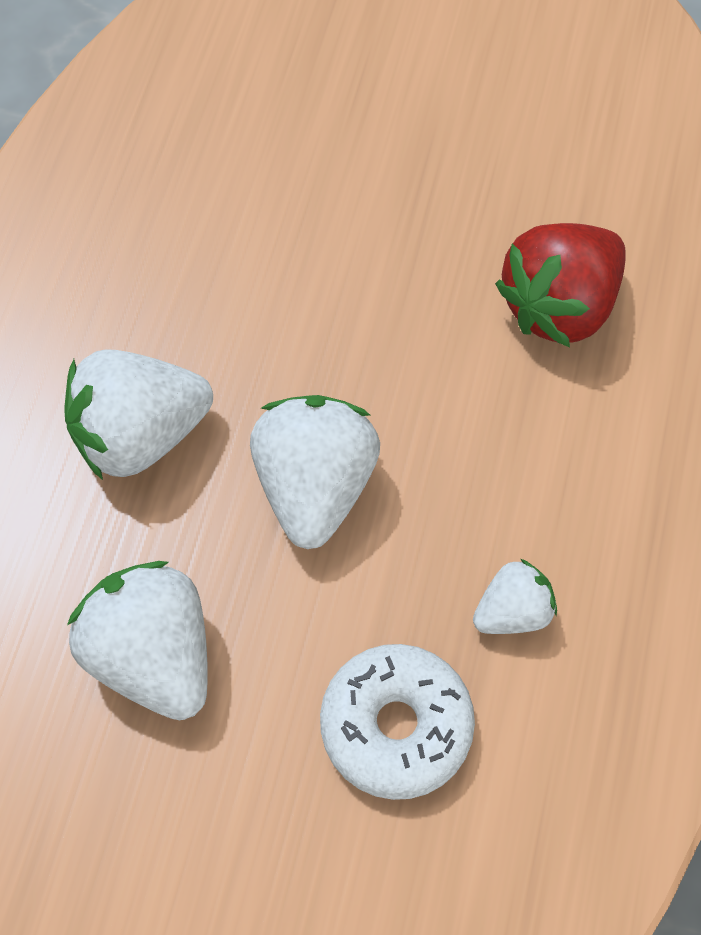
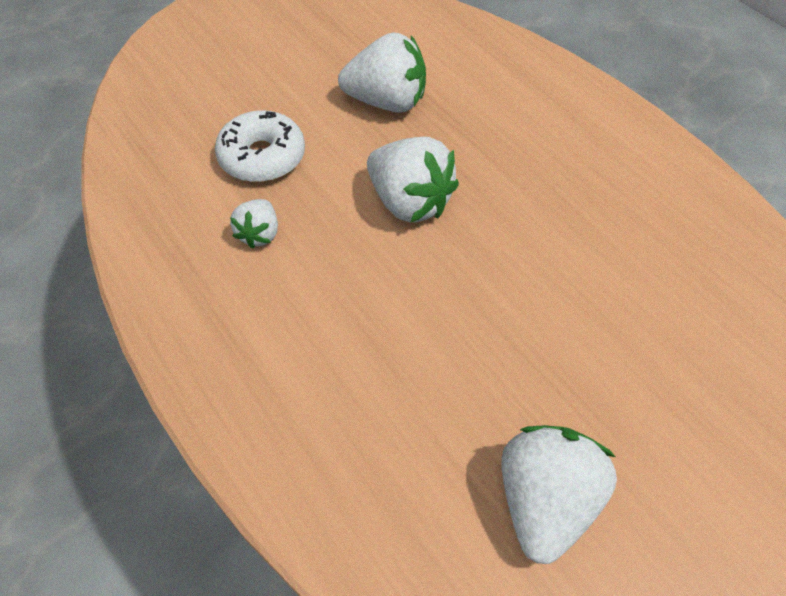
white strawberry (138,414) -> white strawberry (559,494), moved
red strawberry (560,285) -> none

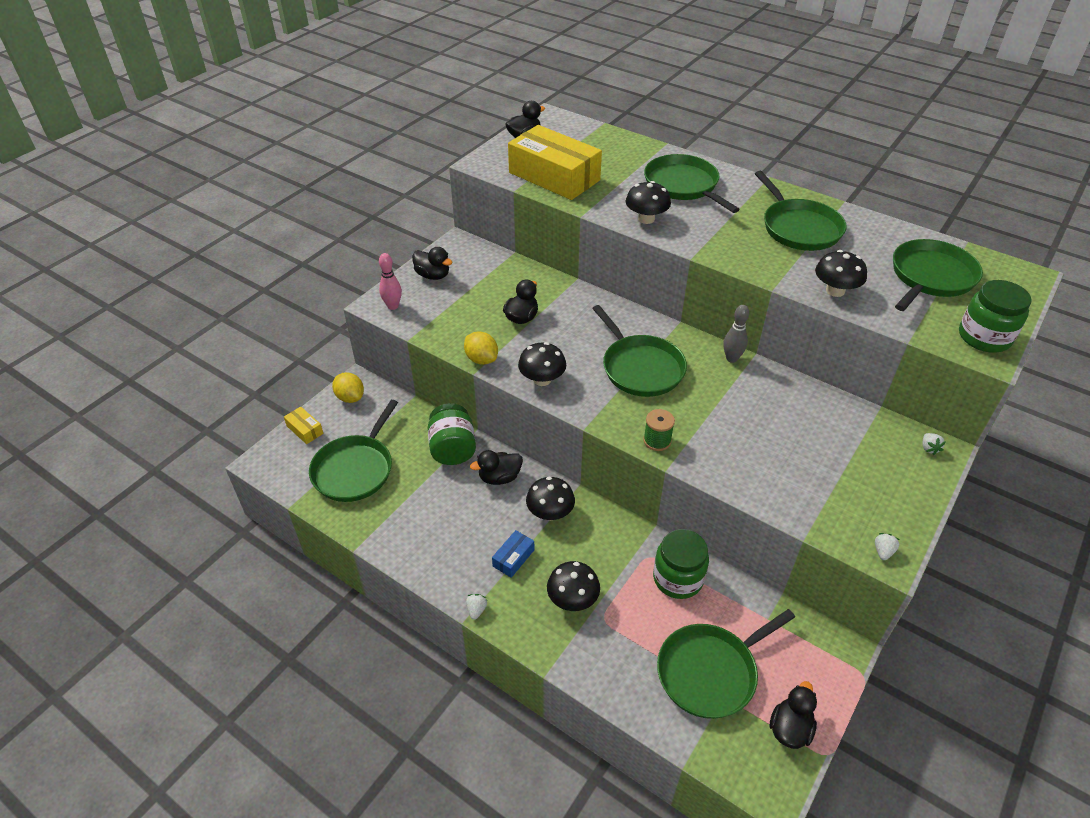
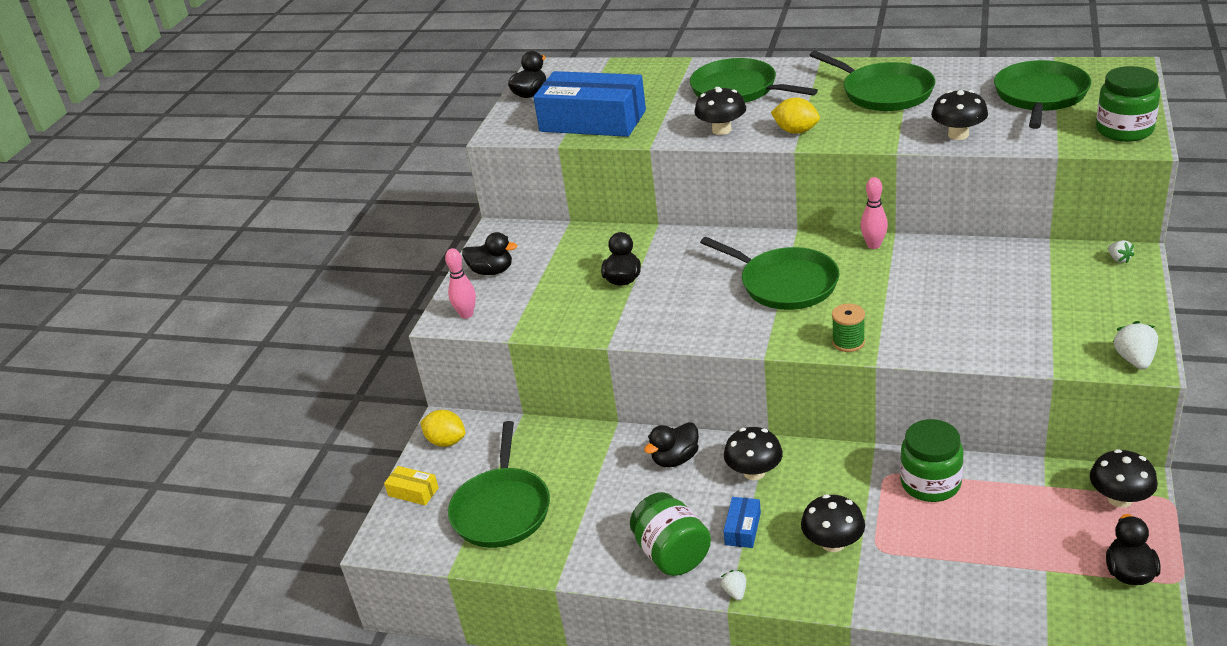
yellow box (555,162) -> blue box (589,104)
green jar (452,434) -> green jar (670,534), moved
yellow lemon (481,348) -> yellow lemon (795,116), moved
grey bowling pin (736,334) -> pink bowling pin (874,213)
black mushroom (542,364) -> black mushroom (1124,478), moved
white strawberry (887,546) -> white strawberry (1135,345), x1.65
green pan (726,664) -> none

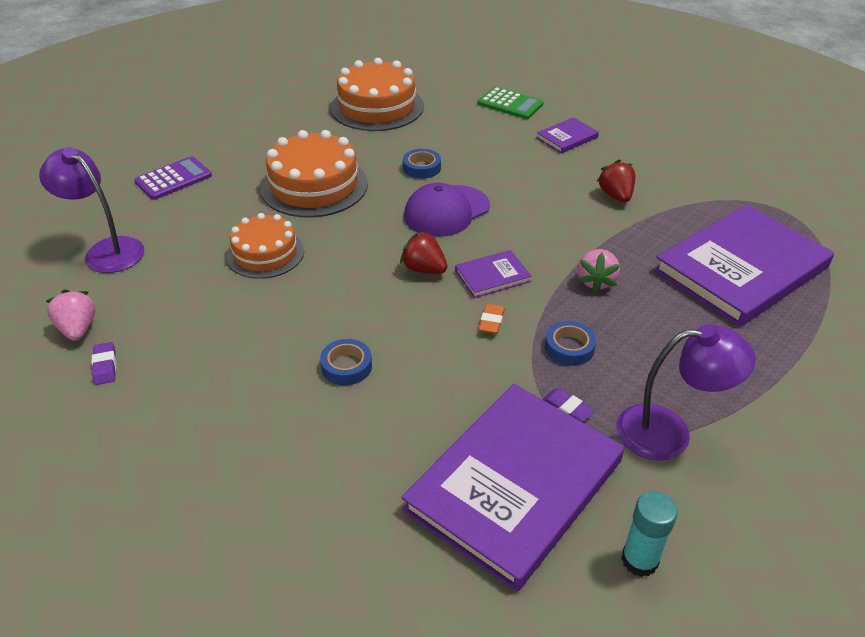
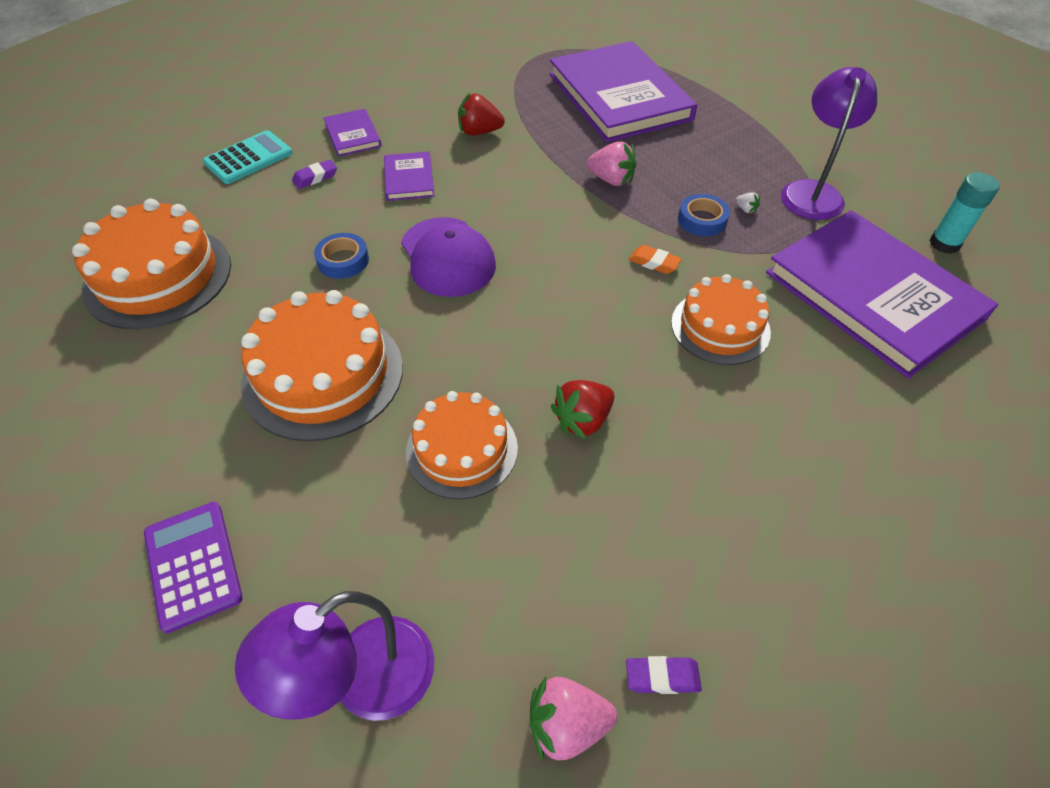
green calculator (510,103) -> turquoise calculator (248,157)
purple eraser (568,405) -> purple eraser (314,174), moved
purple book (493,274) -> purple book (409,176), moved
red strawberry (423,252) -> red strawberry (582,409), moved
none -> orange cake (721,319)
none -> white strawberry (748,202)
blue tape (346,362) -> none

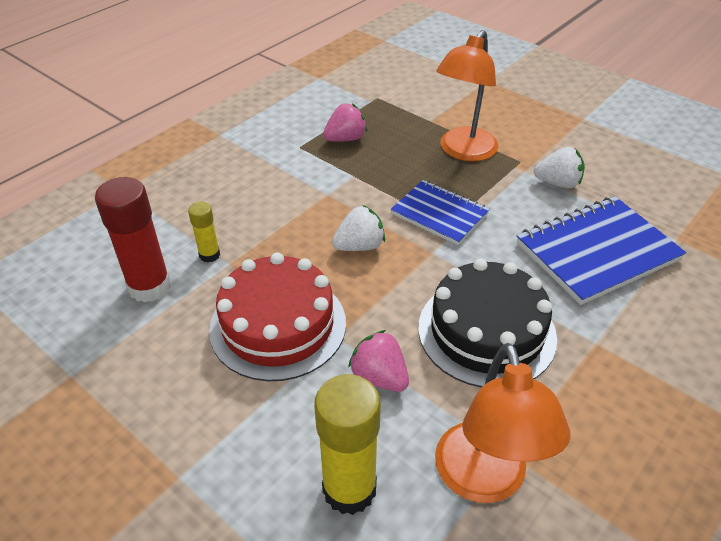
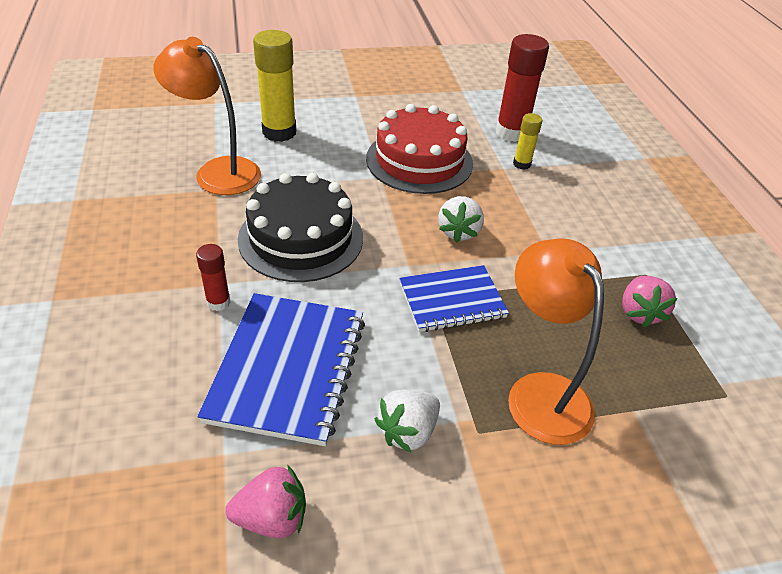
none -> red glue stick (213,277)
pink strawberry (378,361) -> pink strawberry (265,502), moved

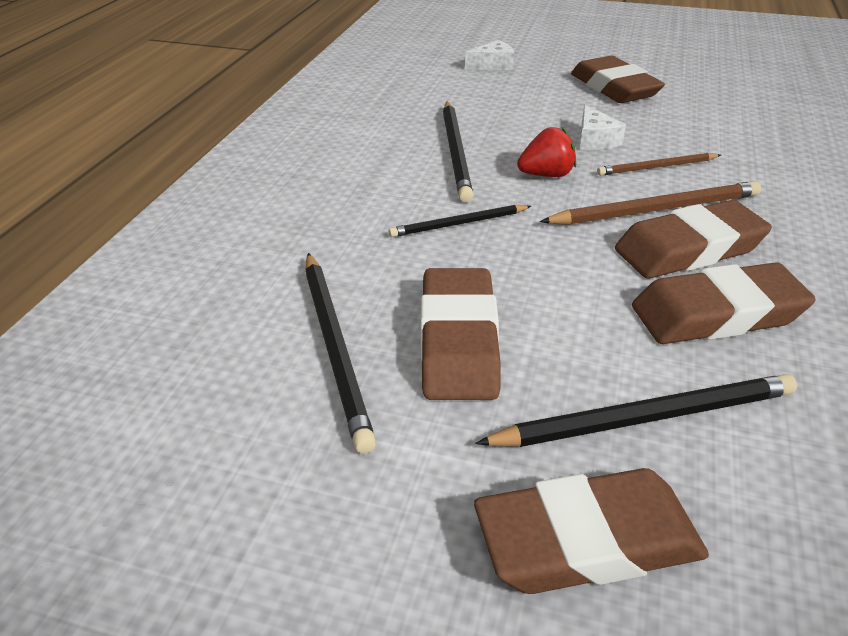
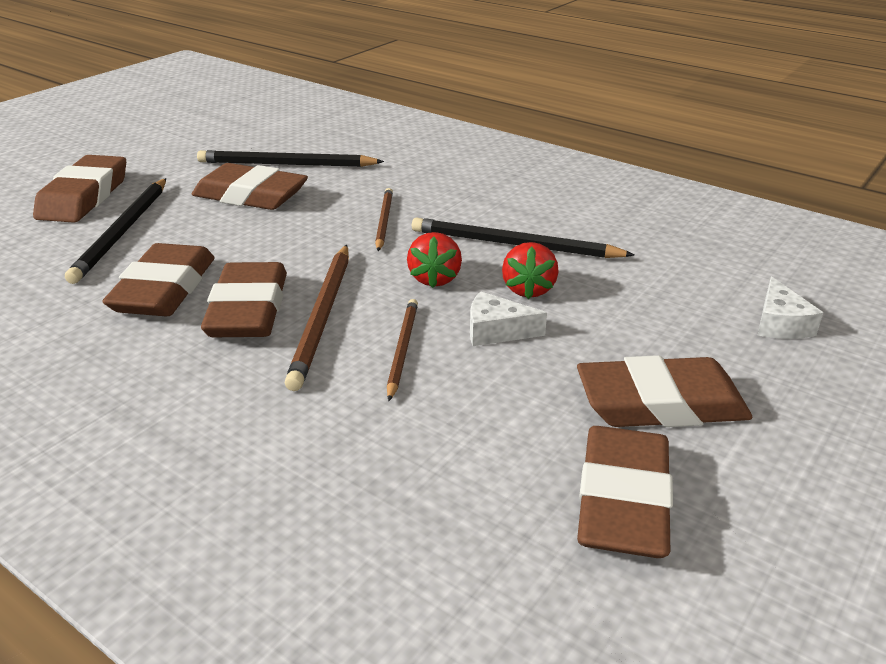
black pencil (460,221) -> brown pencil (384,219)
none -> red strawberry (530,270)
none -> brown eraser (625,492)

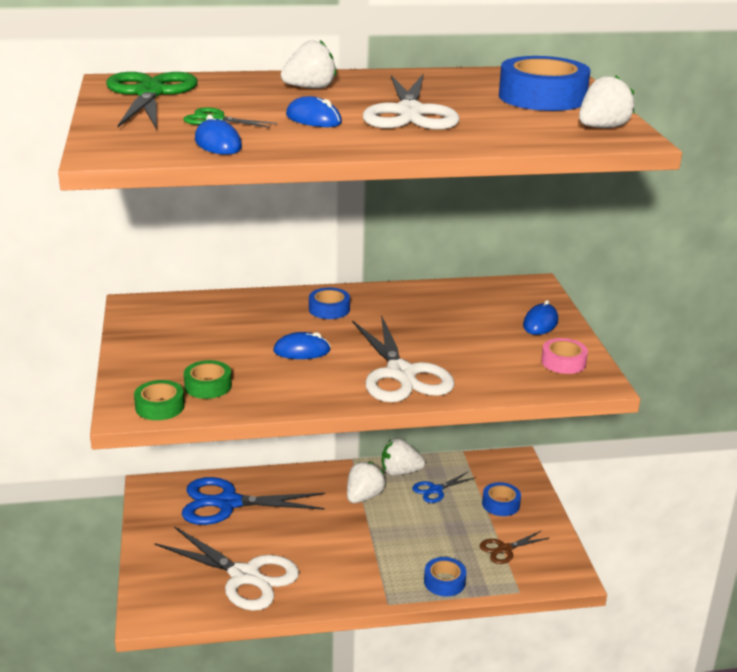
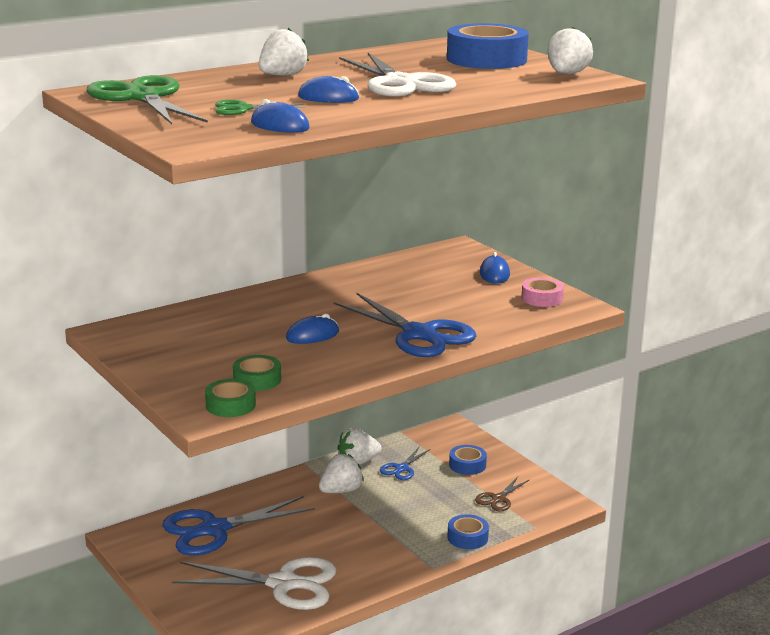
white strawberry (366,482) -> white strawberry (341,473), 45 degrees clockwise
white scissors (403,358) -> blue scissors (405,325)
blue tape (329,303) -> none

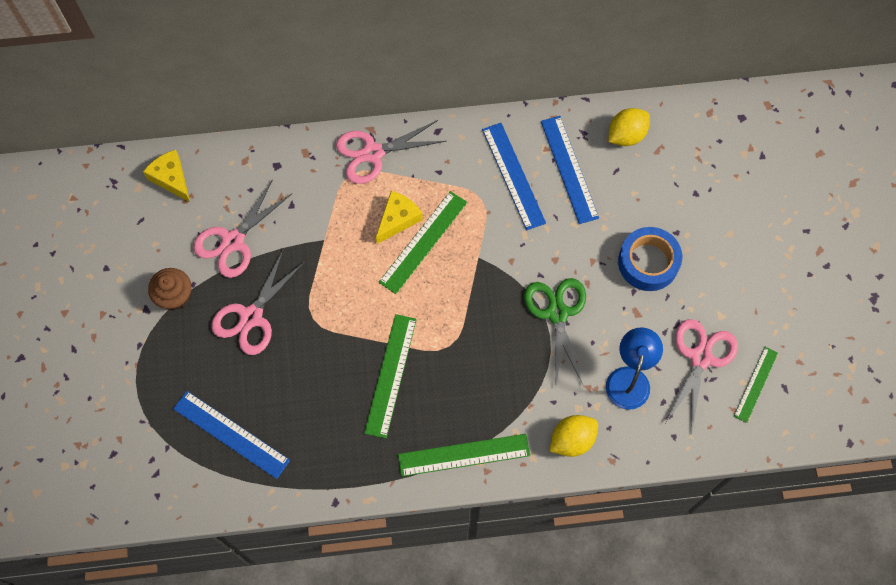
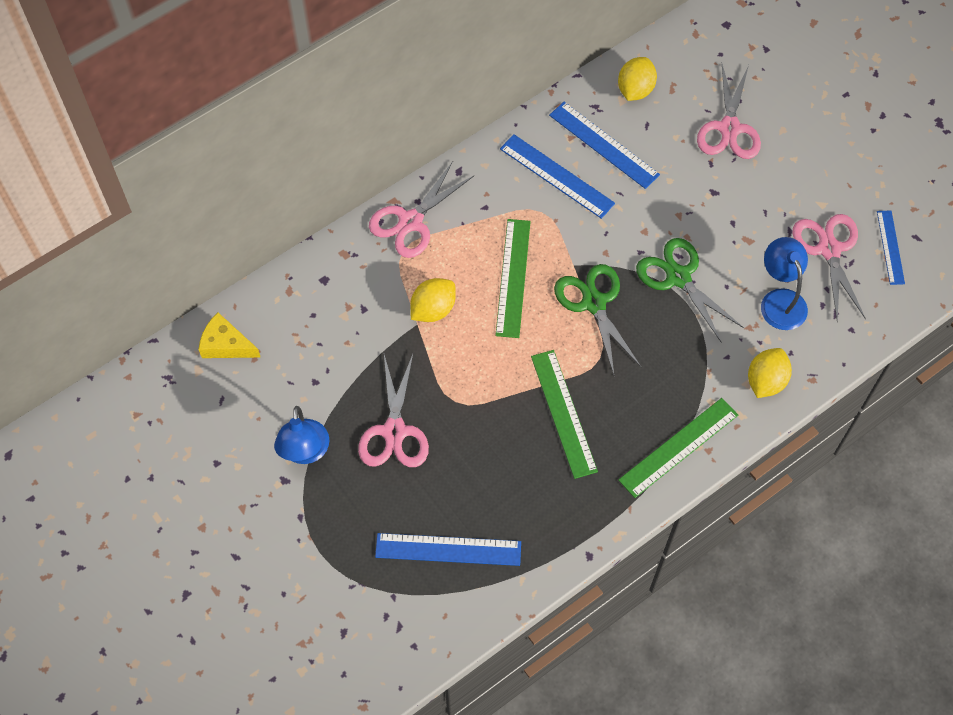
brown cupcake (169,289) -> blue lamp (302,435)
none -> yellow lemon (433,300)
none -> green scissors (598,319)
pink scissors (242,228) -> pink scissors (729,111), moved
green ruler (756,385) -> blue ruler (891,247)
yellow cheese (399,217) -> none
blue tape (650,259) -> none

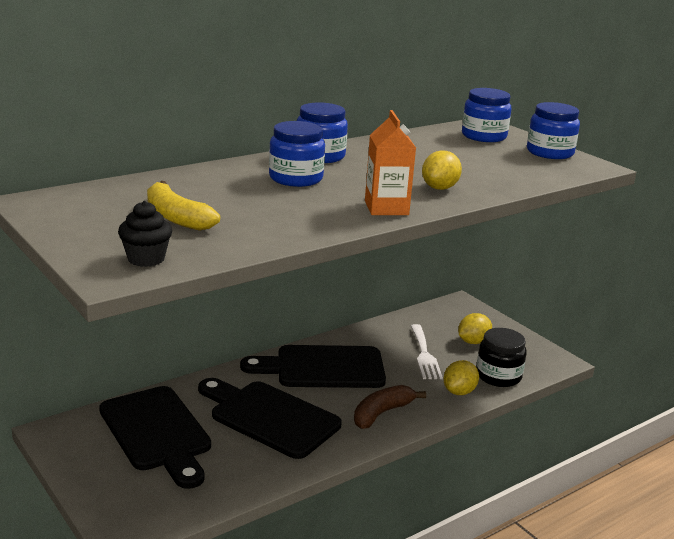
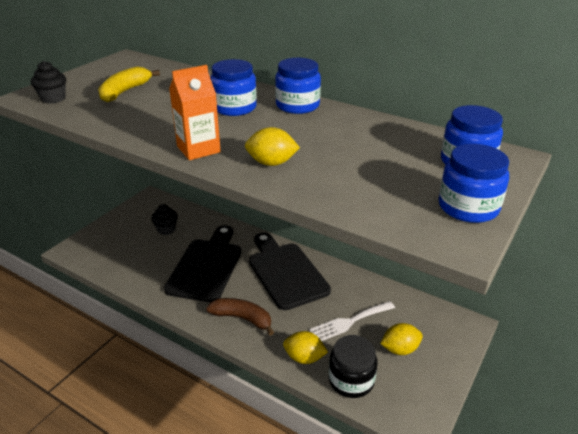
black cutting board (155,437) -> black cupcake (164,219)
yellow lemon (475,328) -> yellow lemon (401,339), 45 degrees counterclockwise

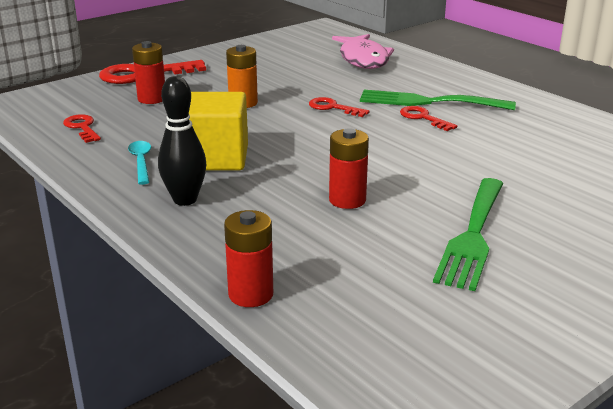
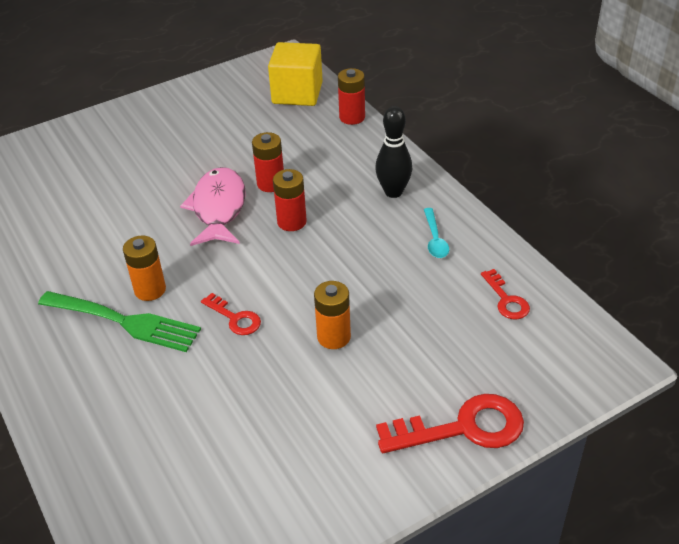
red key (428,118) -> orange battery (144,268)
pink fish (363,51) -> pink fish (213,206), moved
yellow cube (218,131) -> yellow cube (295,74), moved
red battery (148,72) -> red battery (290,200), moved
green fork (468,234) -> none

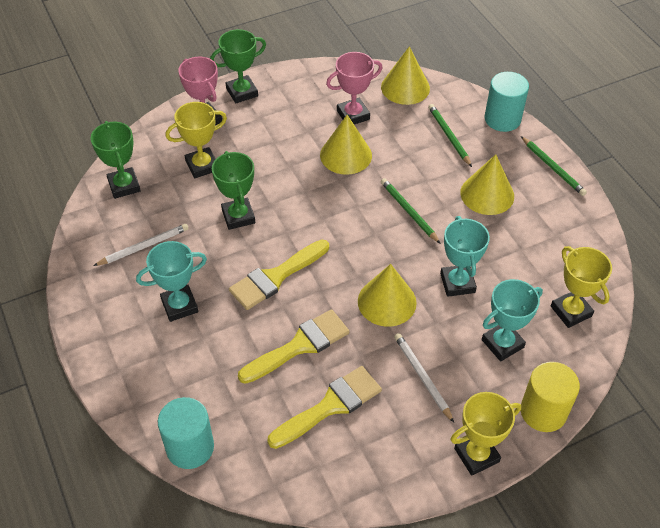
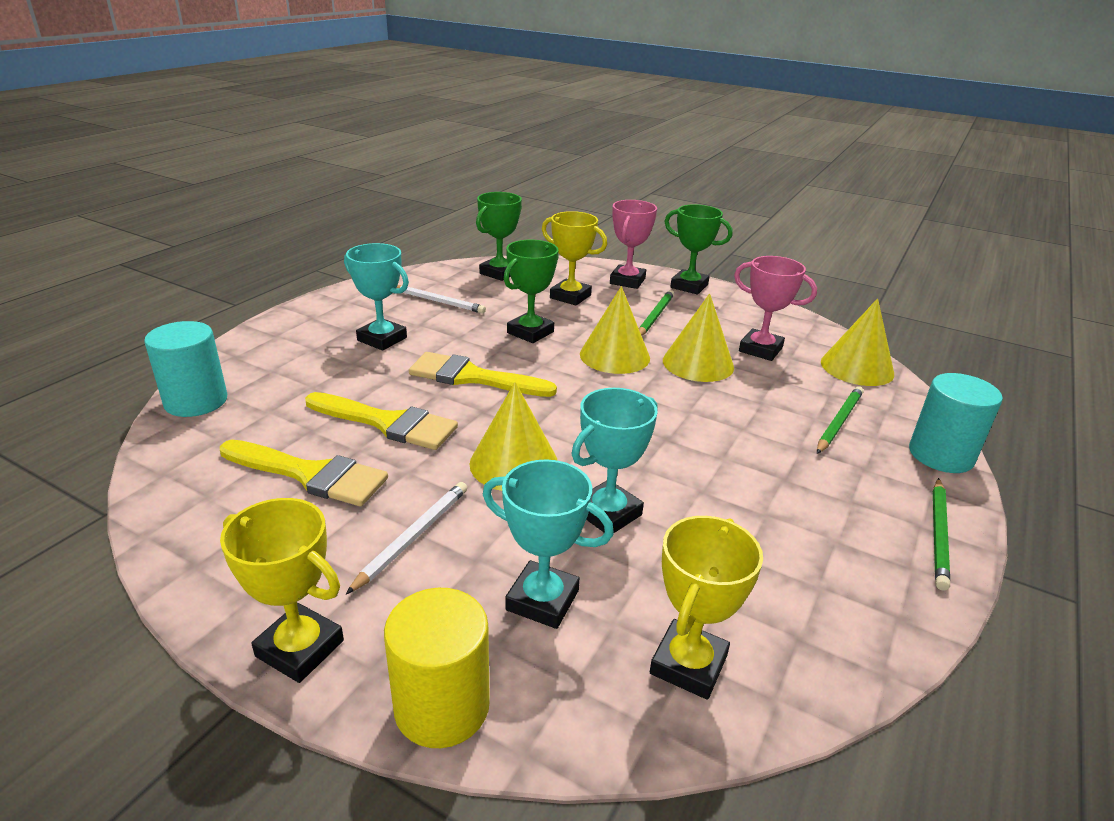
yellow cone (487,184) -> yellow cone (615,330), moved
green pencil (411,211) -> green pencil (656,313), moved

